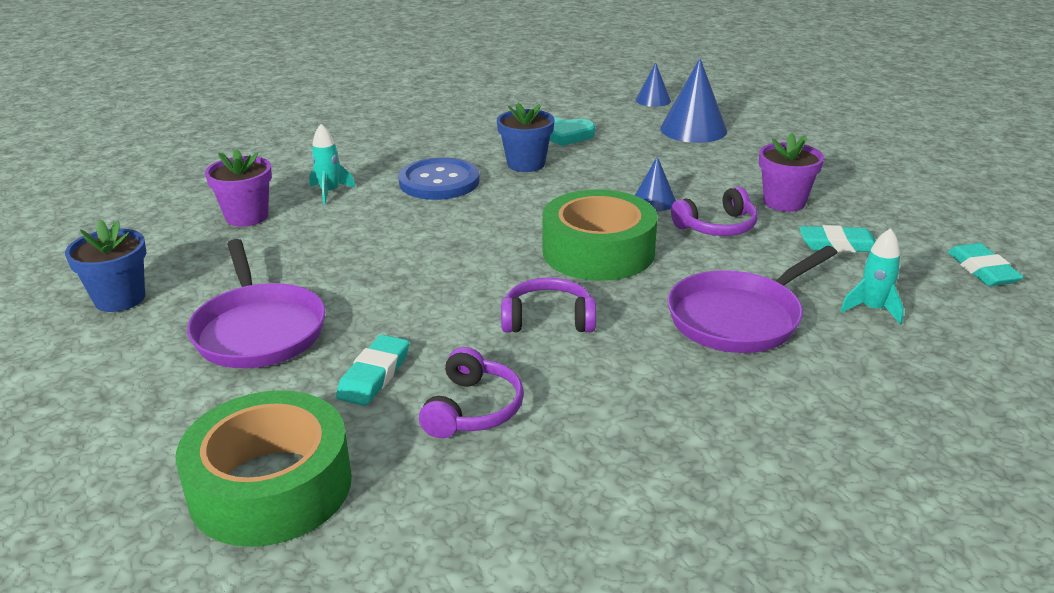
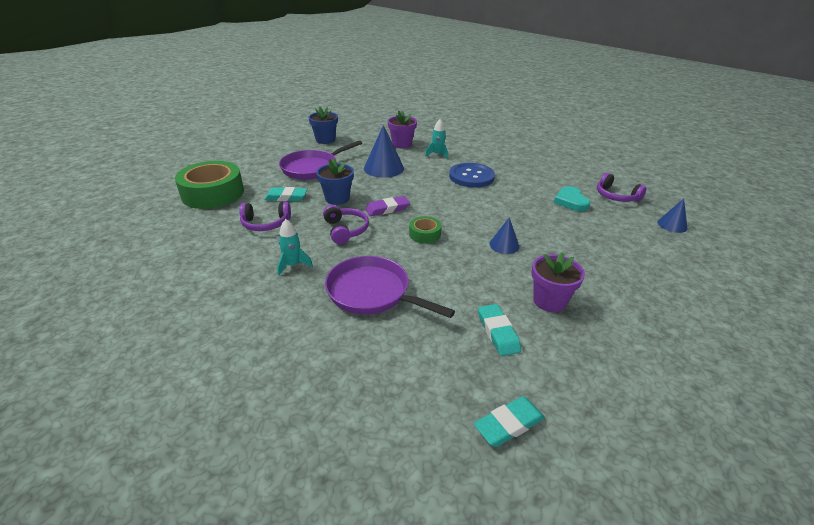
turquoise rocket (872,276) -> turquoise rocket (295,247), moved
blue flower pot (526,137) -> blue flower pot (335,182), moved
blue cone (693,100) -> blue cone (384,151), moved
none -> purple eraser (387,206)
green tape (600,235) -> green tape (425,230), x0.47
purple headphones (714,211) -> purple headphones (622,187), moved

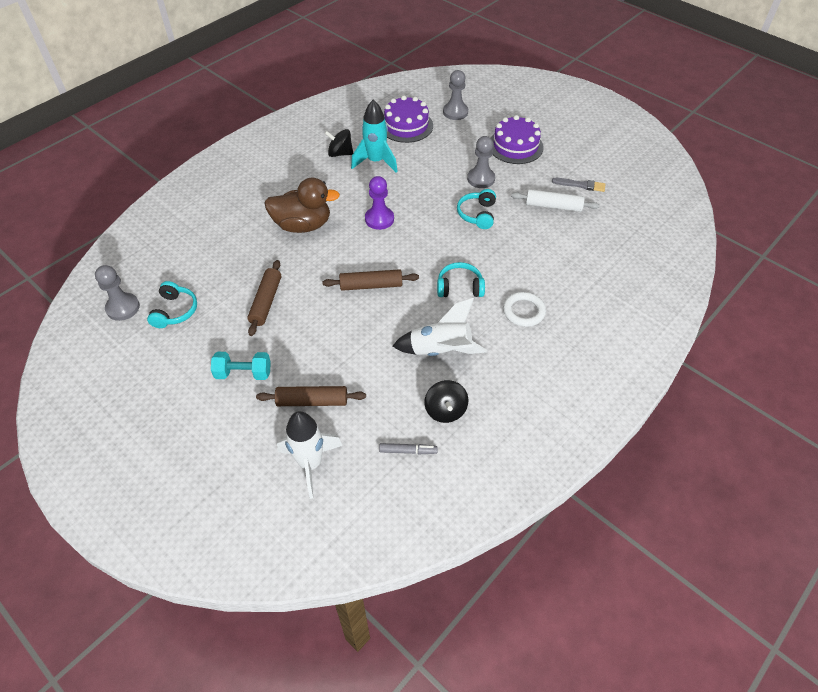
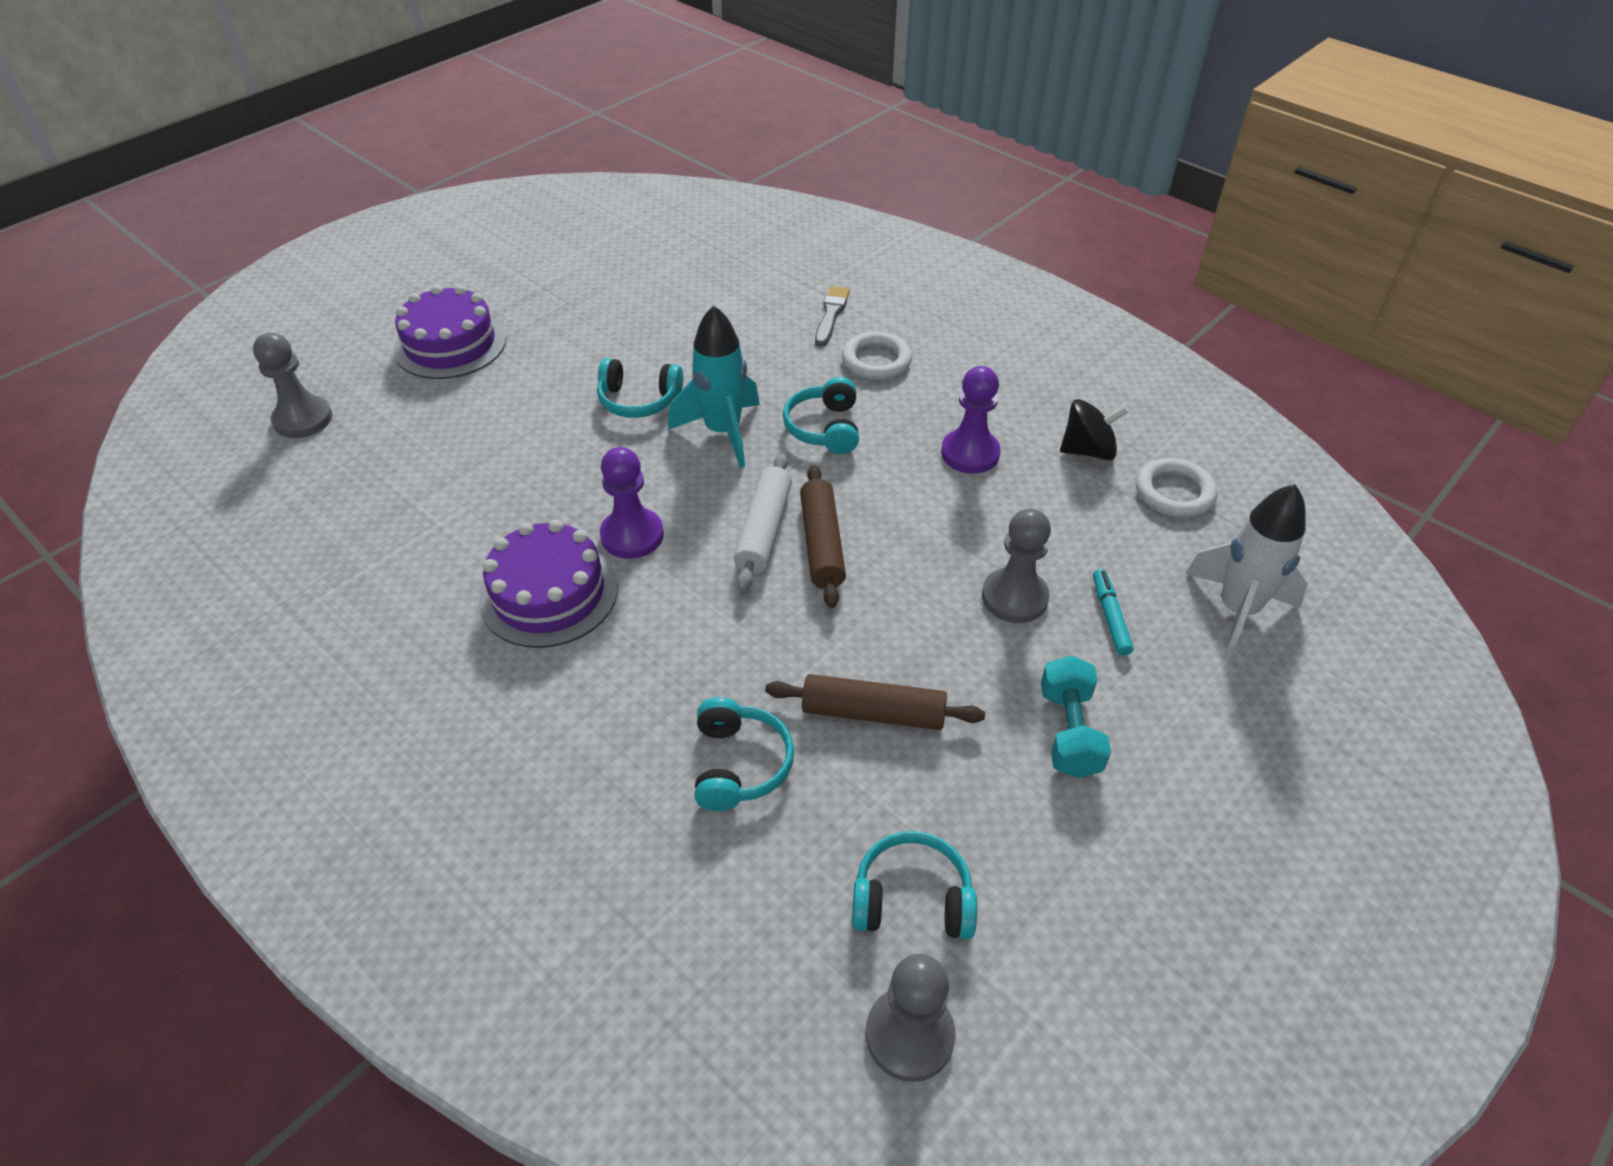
purple cake (408,119) -> purple cake (548,584), moved
turquoise rocket (374,136) -> turquoise rocket (714,386), moved
none -> turquoise headphones (744,754)
white rolling pin (555,200) -> white rolling pin (763,522), moved
grey brush (578,185) -> grey brush (832,316), moved
white rocket (439,327) -> purple pawn (971,420)
grey pawn (481,162) -> grey pawn (1016,566), moved
brown rolling pin (311,396) -> turquoise marker (1113,612)
grey marker (408,448) -> white ring (1176,487)
brown duck (302,205) -> none
black spinning top (339,143) -> none

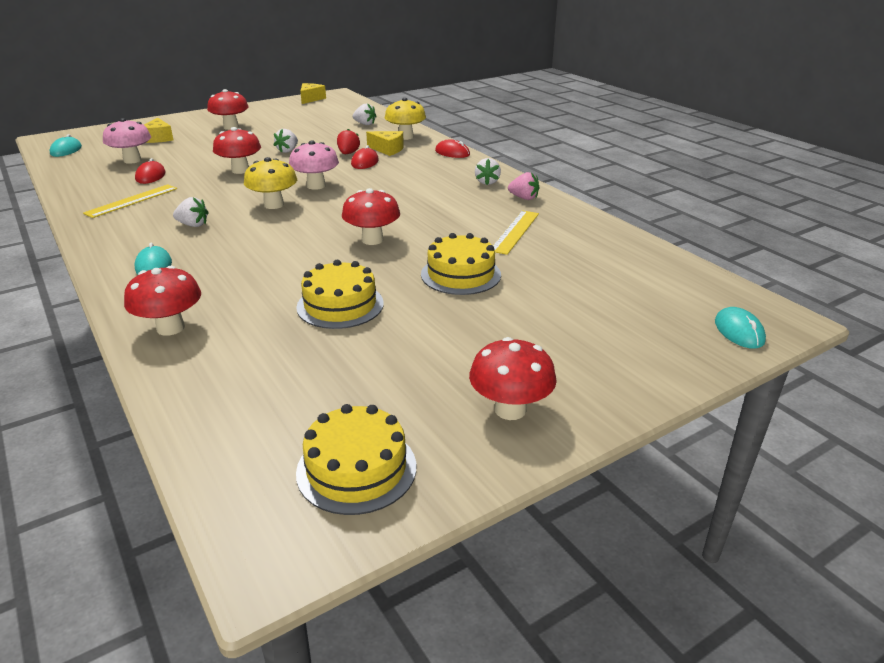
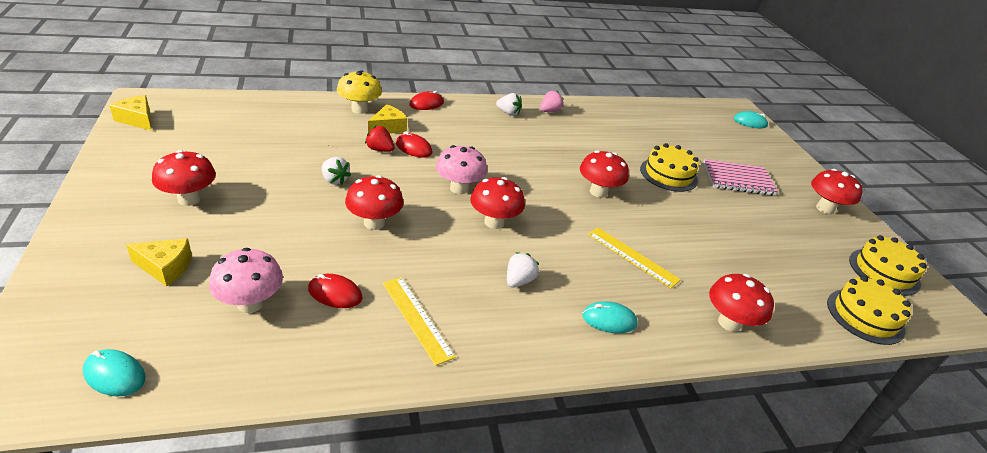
yellow mushroom (270,183) -> red mushroom (497,203)
yellow ruler (516,232) -> yellow ruler (634,258), moved
none -> pink notebook (740,177)
yellow cake (340,294) -> yellow cake (869,310), moved
white strawberry (365,114) -> none

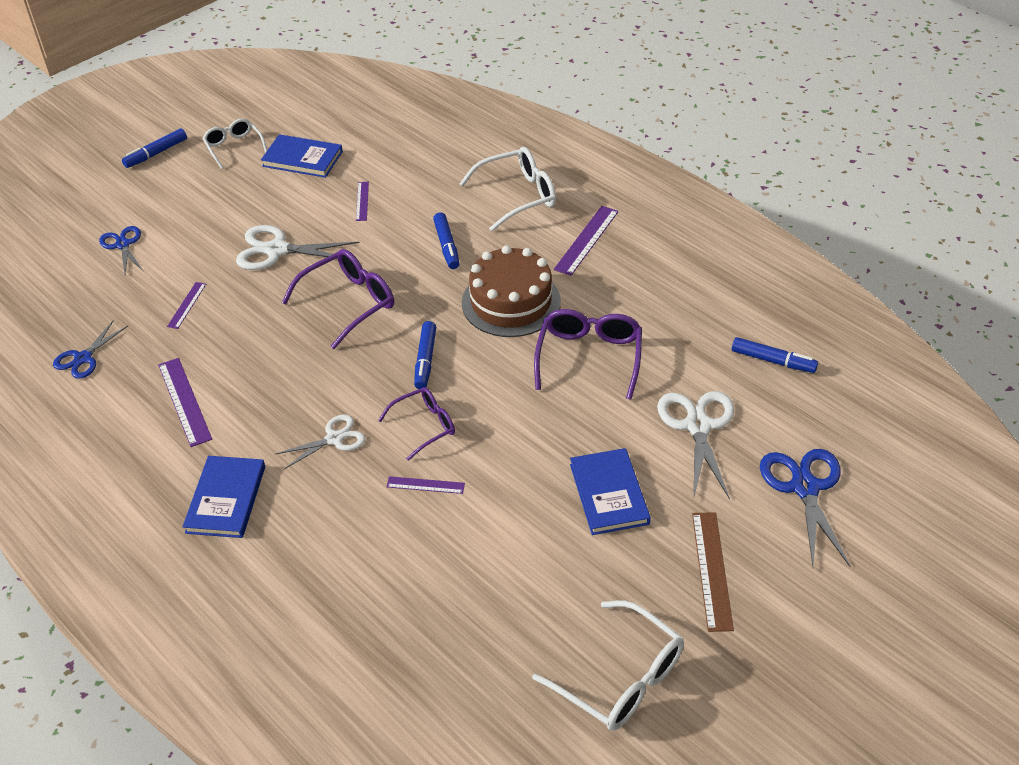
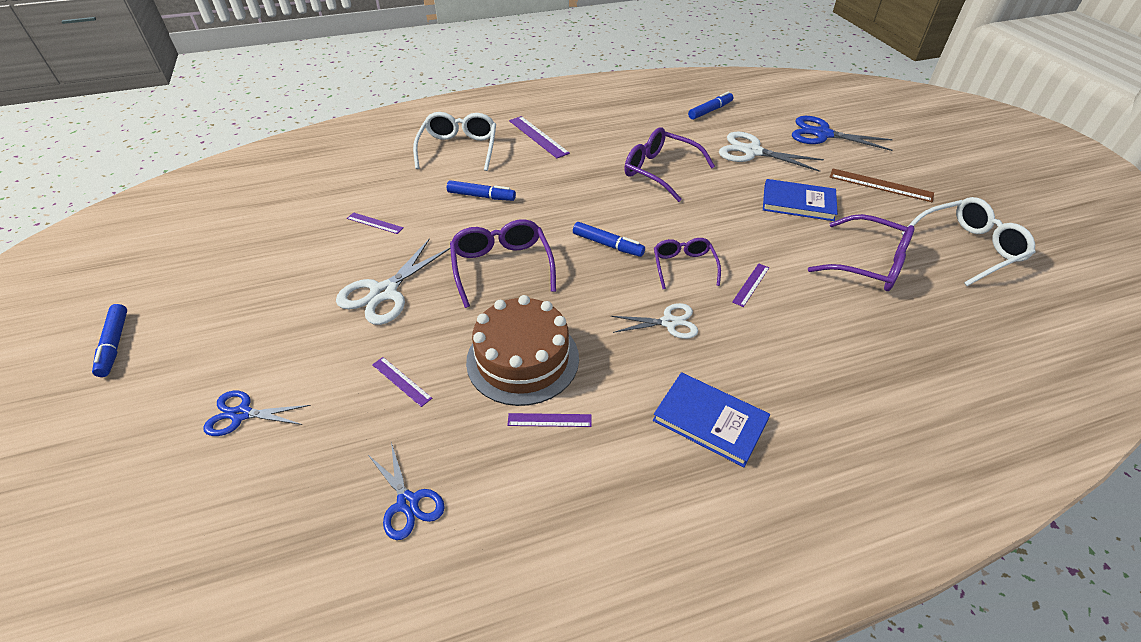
brown cake (511,291) -> brown cake (522,350), moved
purple ruler (185,402) -> purple ruler (549,420), x0.59
white scissors (320,441) -> white scissors (654,321), 90 degrees clockwise
none -> purple glasses (861,252)
white glasses (235,143) -> none
blue book (302,156) -> none

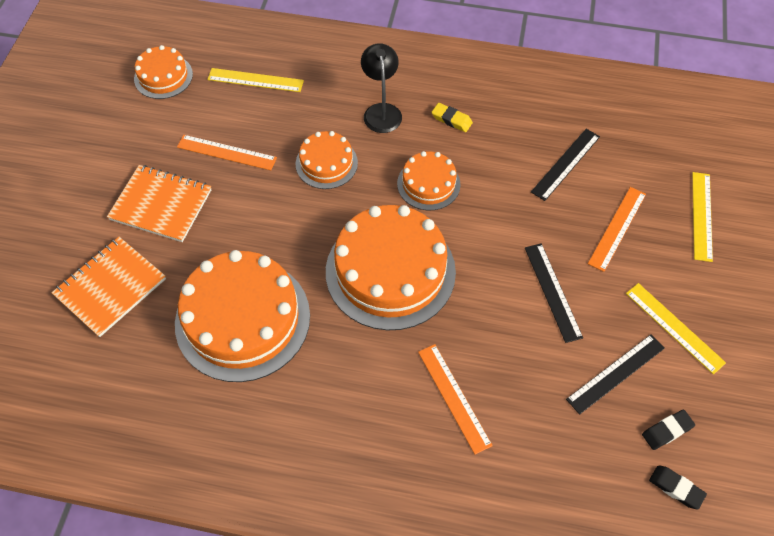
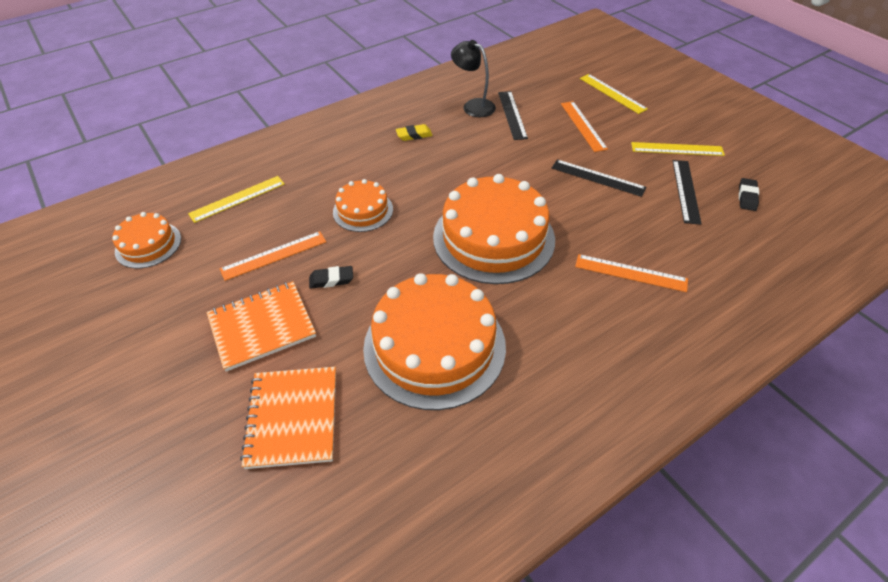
black eraser (678,487) -> black eraser (331,277), moved
black lamp (381,88) -> black lamp (473,78), moved
orange cake (429,180) -> none

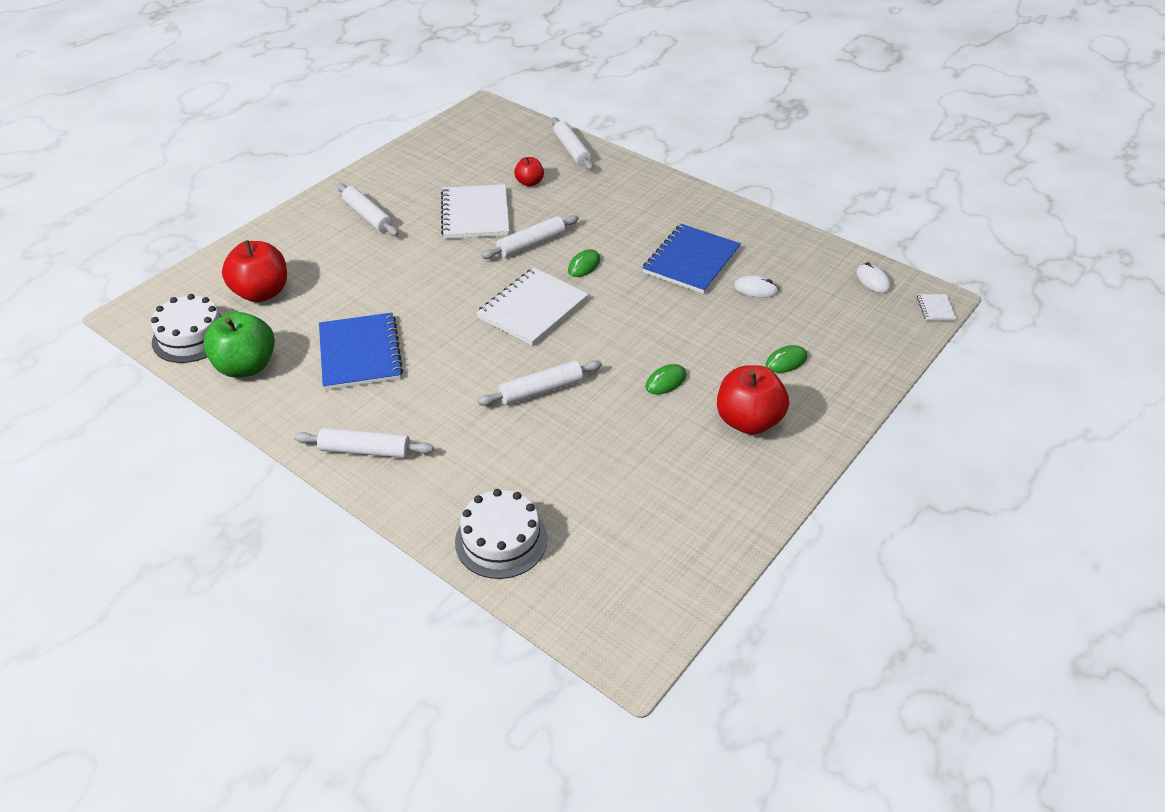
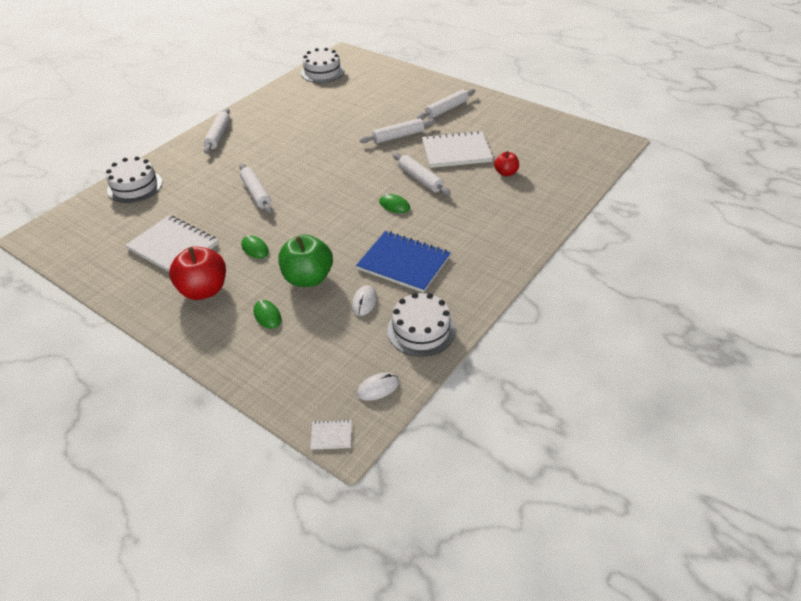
white notebook (532,307) -> white notebook (171,243), moved
green apple (239,345) -> green apple (305,260), moved
white rolling pin (572,143) -> white rolling pin (398,131), moved
none -> white cake (421,325)
red apple (254,271) -> none
blue notebook (361,351) -> none

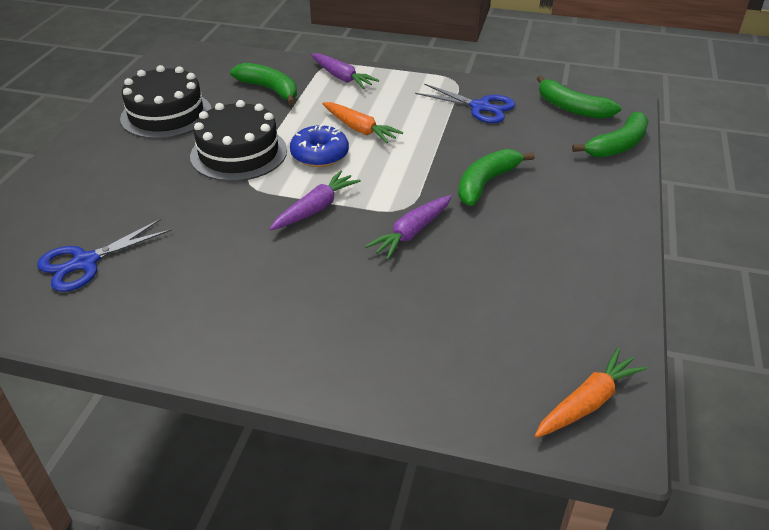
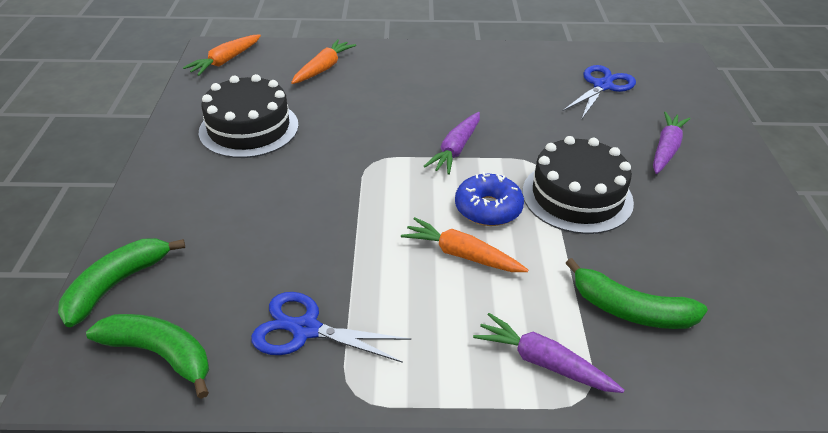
black cake (166,102) -> black cake (249,116), moved
none -> orange carrot (323,61)
purple carrot (408,227) -> purple carrot (671,143), moved
green banana (496,177) -> none

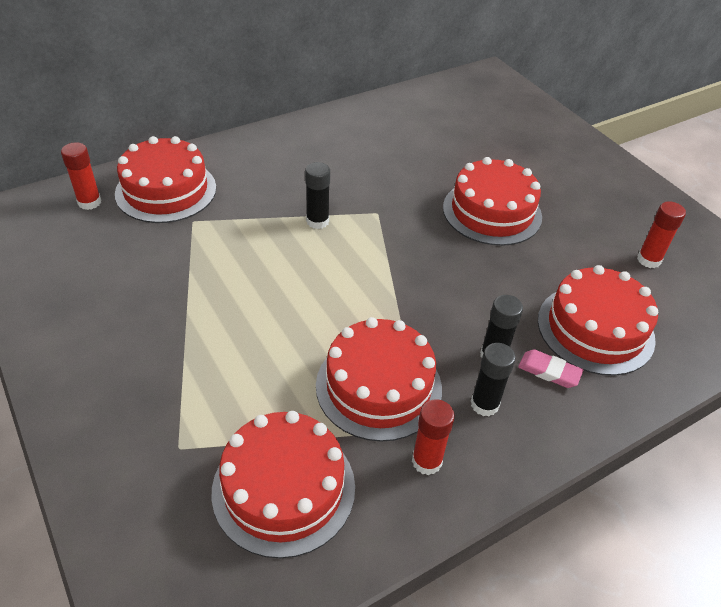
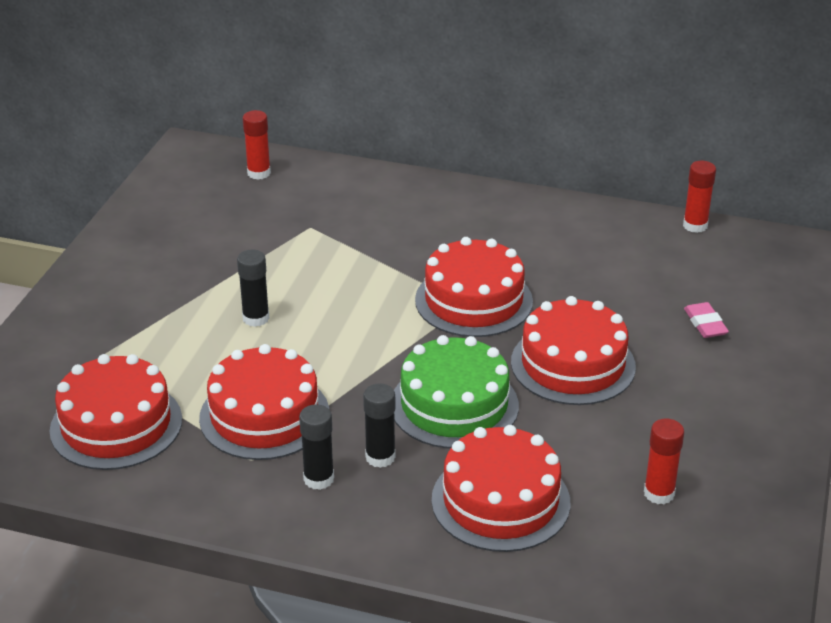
black glue stick (317,195) -> black glue stick (253,288), moved
none -> green cake (456,392)
red cake (165,179) -> red cake (474,287), moved
red glue stick (433,437) -> red glue stick (699,197), moved
pink eraser (550,368) -> pink eraser (706,320), moved

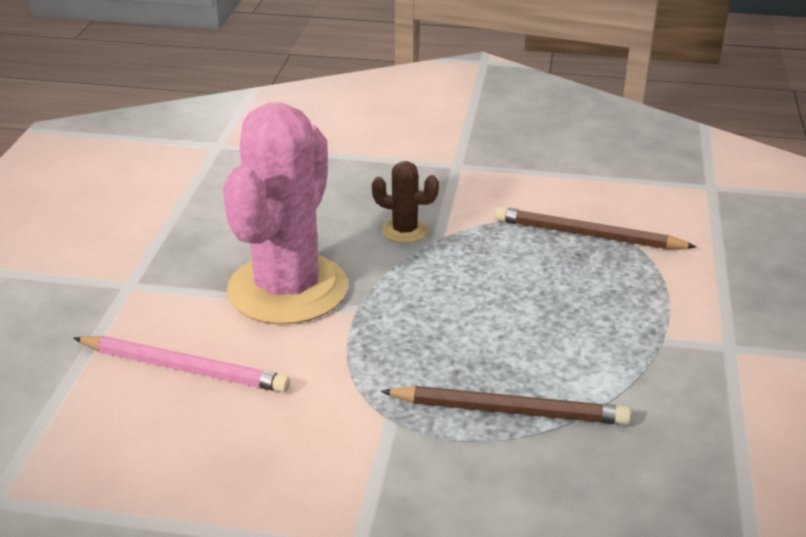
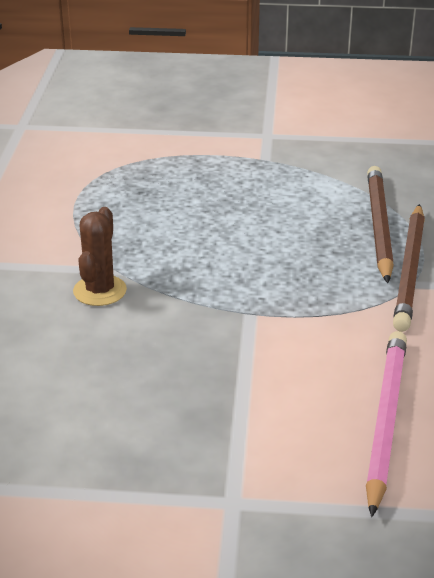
brown pencil (596,228) -> brown pencil (409,268), moved
pink cactus (285,213) -> none

